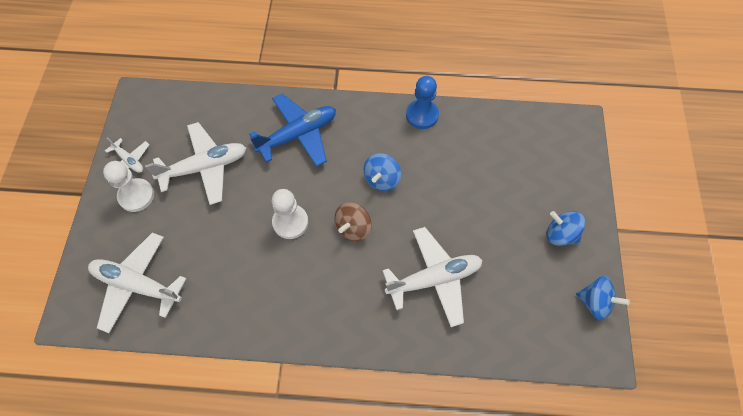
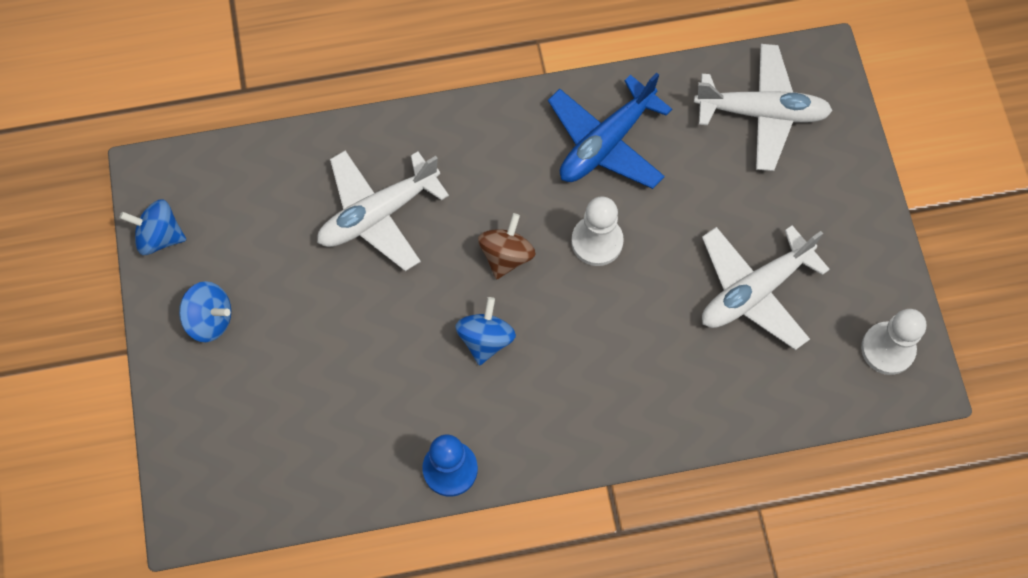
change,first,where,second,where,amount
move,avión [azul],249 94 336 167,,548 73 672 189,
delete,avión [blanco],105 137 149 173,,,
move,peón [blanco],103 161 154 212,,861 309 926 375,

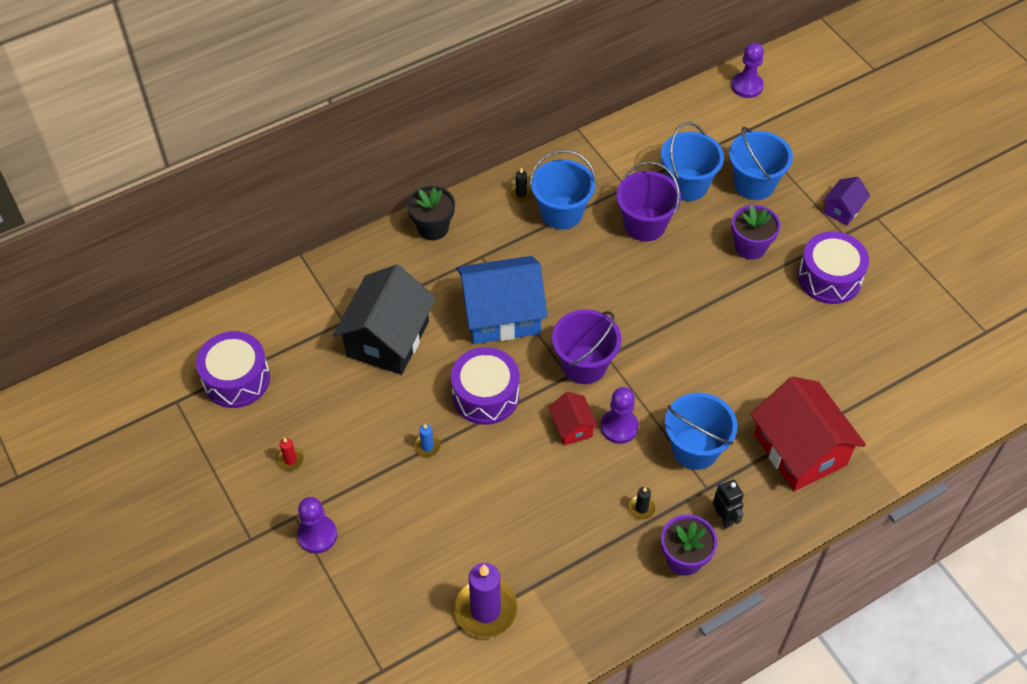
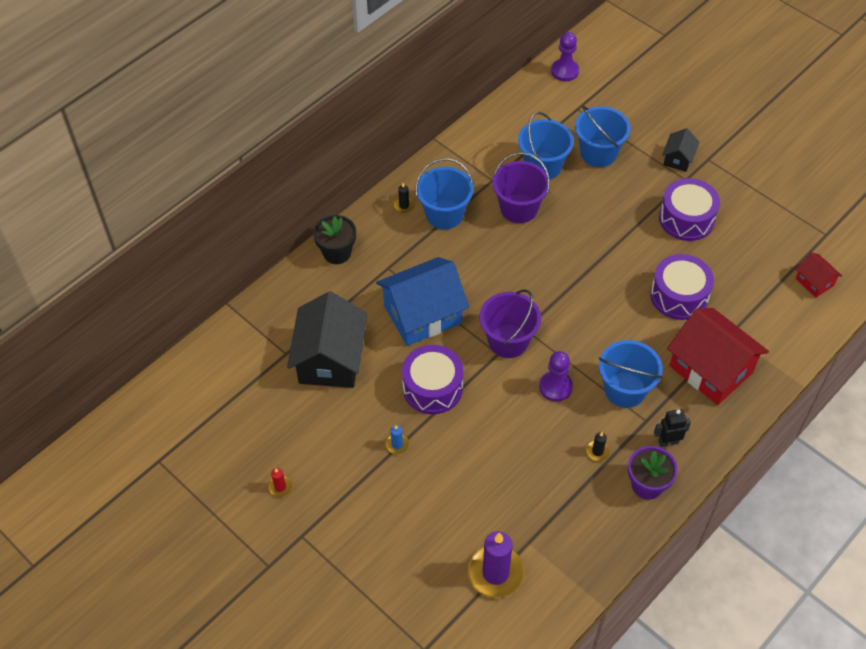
change,first,where,second,where,amount
recolor,casa [morado],823 177 870 225,casa [negro],662 128 699 172,
delete,maceta [morado],731 205 780 260,,,
move,tambor [morado],196 331 270 408,,650 254 714 320,
move,casa [rojo],548 392 598 446,,795 252 842 298,
rotate,robot [negro],713 480 744 528,,654 409 691 447,60 degrees counterclockwise
delete,peón [morado],297 497 337 554,,,

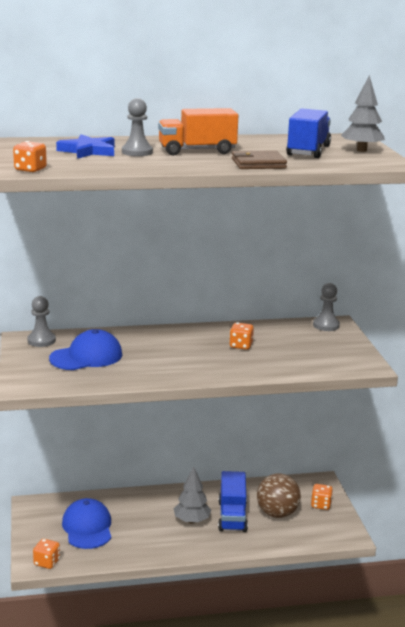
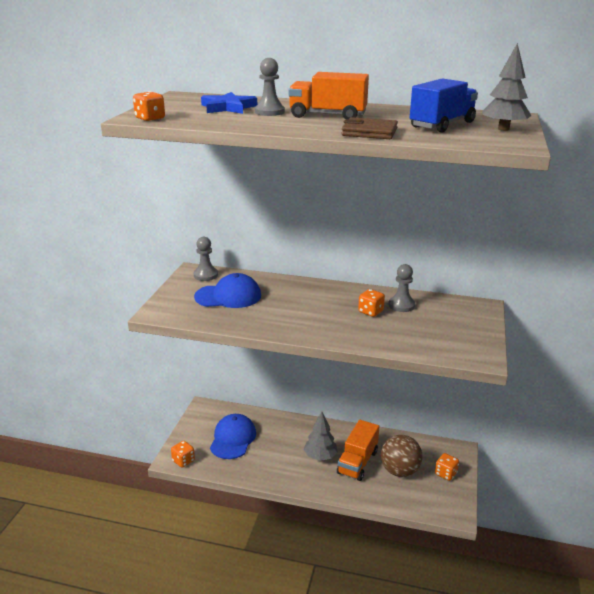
change,first,where,second,where,amount
move,peón [gris],313 283 340 331,,389 264 415 312,
recolor,camión [azul],218 471 248 532,camión [naranja],337 420 379 481,

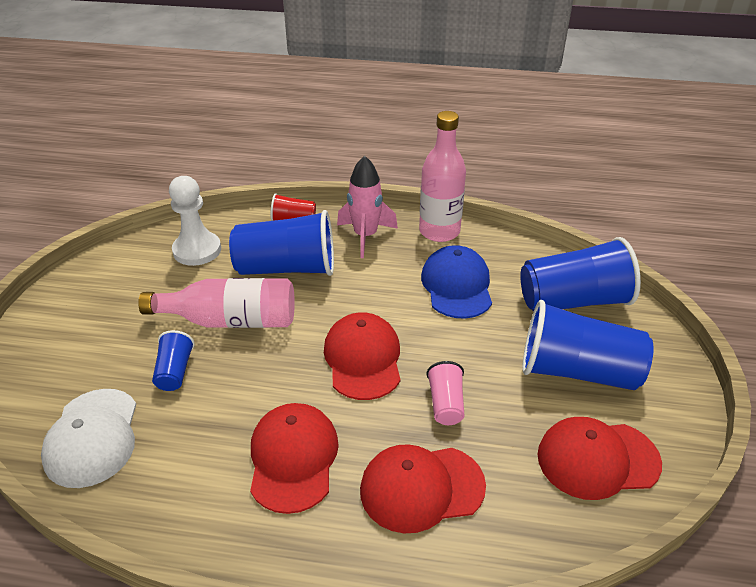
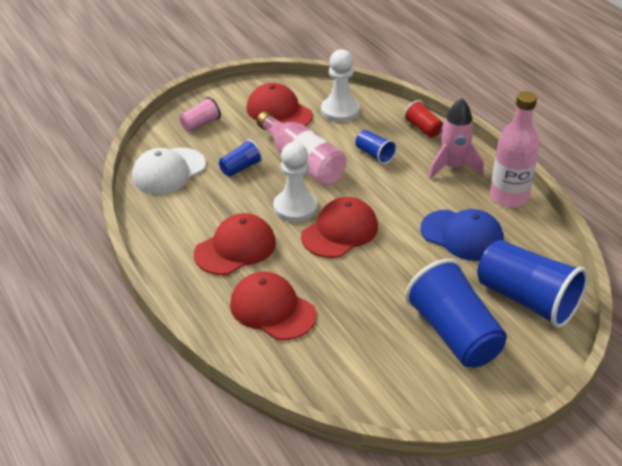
change,first,where,second,where,amount
resize,vaso [azul],229 210 334 276,,355 130 397 164,x0.48
rotate,gorra [azul],421 245 492 319,,420 209 504 261,75 degrees clockwise
move,vaso [rosa],426 361 464 425,,180 97 221 132,
move,gorra [rojo],537 417 662 500,,246 83 313 126,
insert,,,peón [blanco],273 142 317 222,

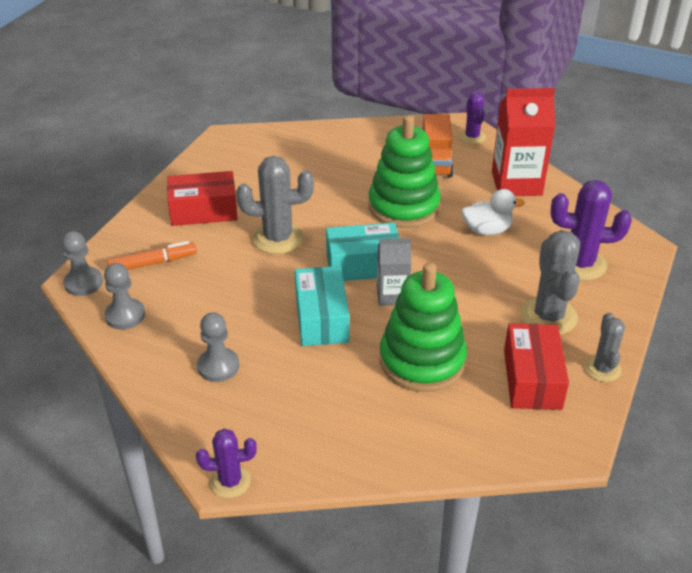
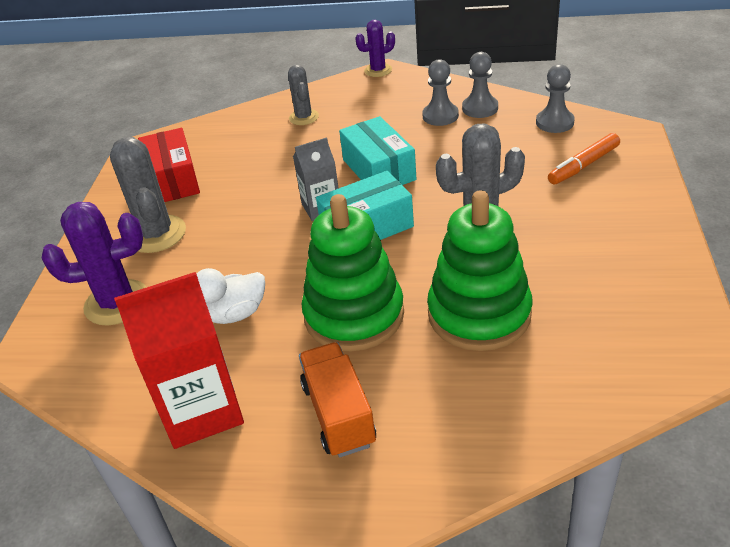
change,first,where,second,where,amount
delete,cactus [morado],459 92 486 144,,,
delete,caja [rojo],167 171 237 226,,,
move,peón [gris],61 231 103 296,,462 52 498 118,
move,juguete apilable [verde],380 262 467 392,,427 190 533 351,
move,cactus [gris],585 313 625 382,,288 65 319 125,

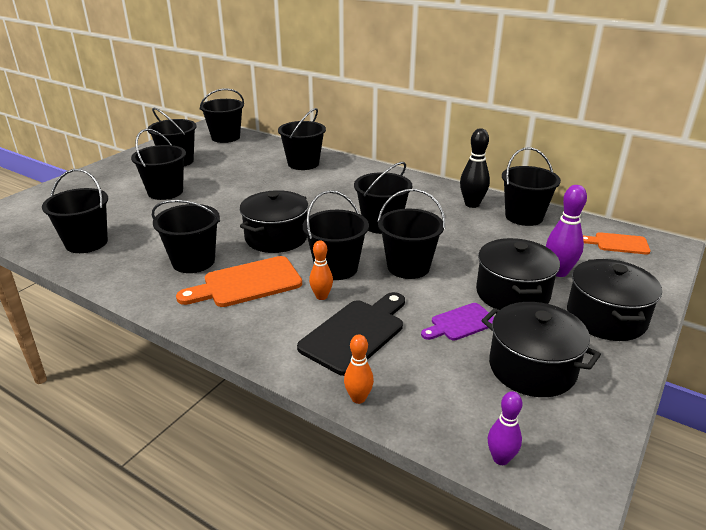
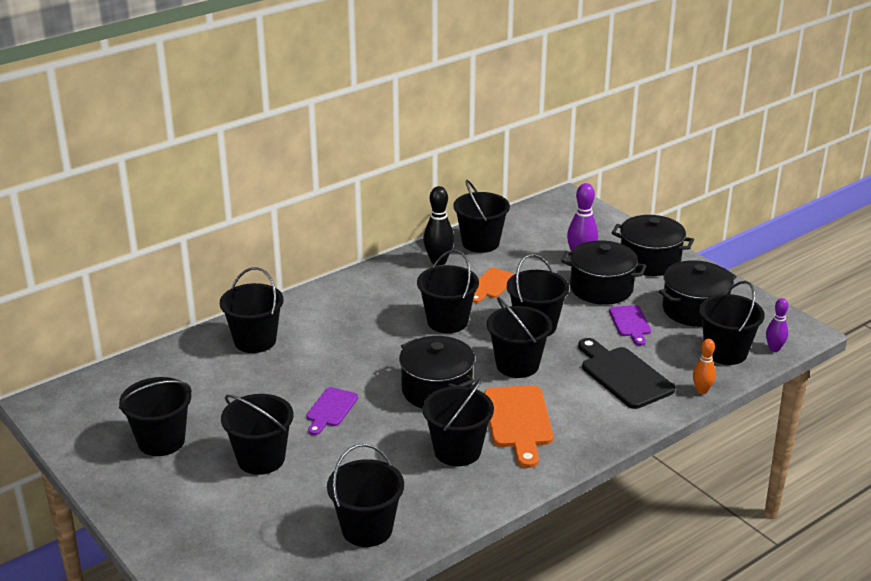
change,first,where,second,where,amount
move,balde [negro],200 88 244 143,,699 281 765 365,
move,tabla de cortar [naranja],583 232 651 254,,473 268 514 303,
delete,bolo [naranja],309 240 333 300,,,
insert,,,tabla de cortar [morado],306 387 358 435,

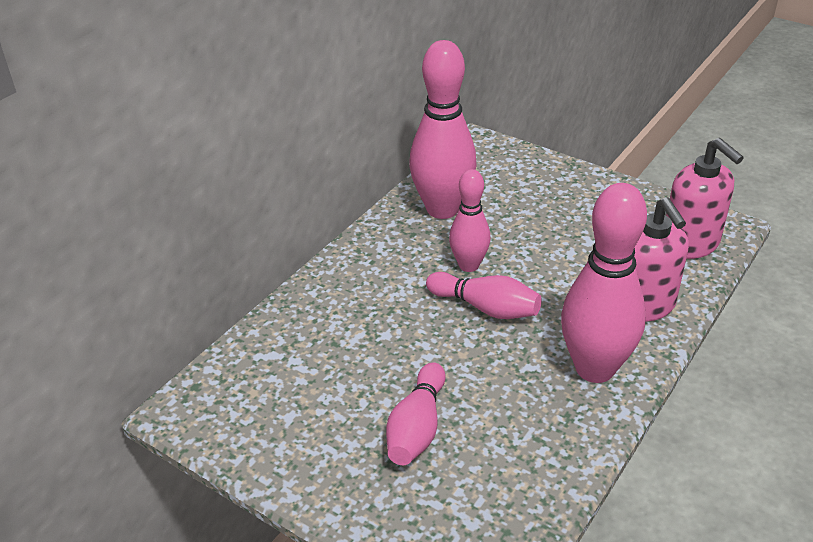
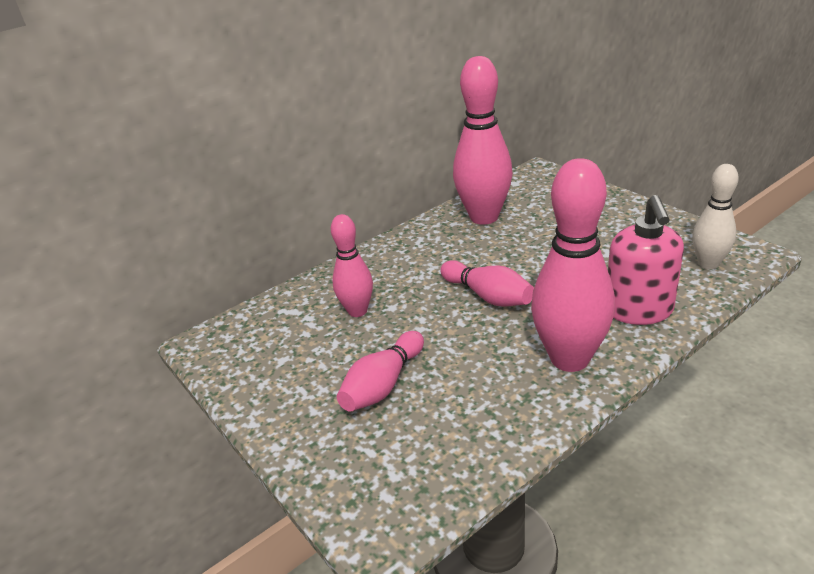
change,first,where,second,where,amount
replace,dispensador de jabón [rosa],666 138 744 259,bolo [blanco],693 164 739 270,
move,bolo [rosa],449 169 491 272,,331 214 373 317,

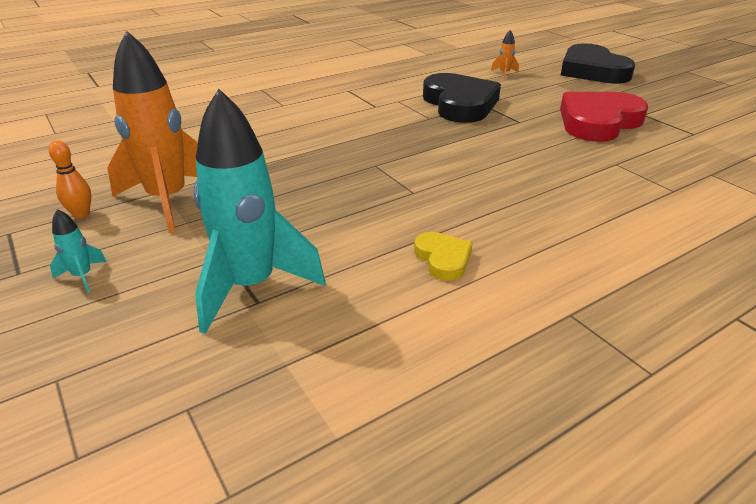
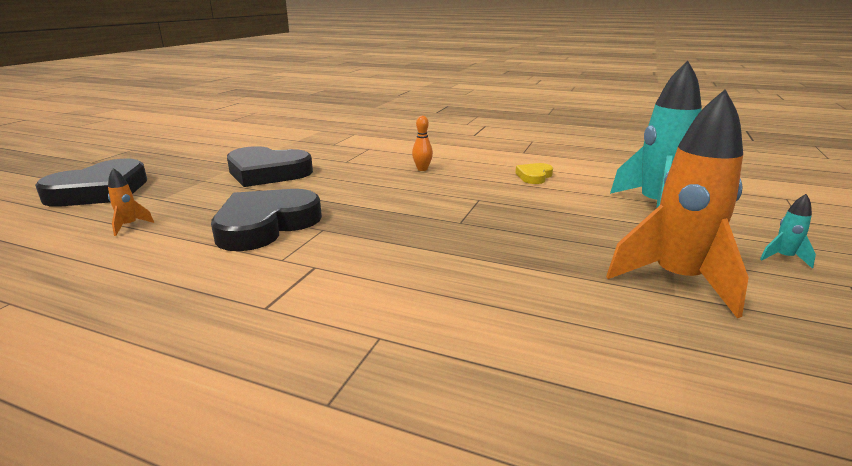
change,first,where,second,where,amount
recolor,corazón [rojo],560 92 648 142,corazón [negro],227 146 313 187,
move,bolo [naranja],49 140 92 218,,412 116 433 171,

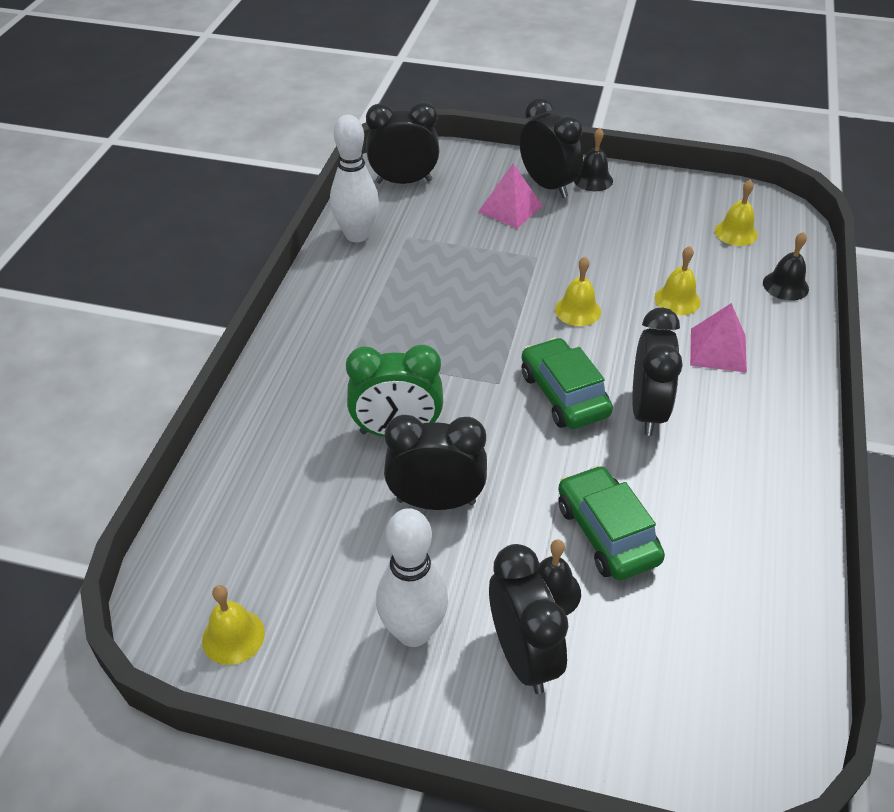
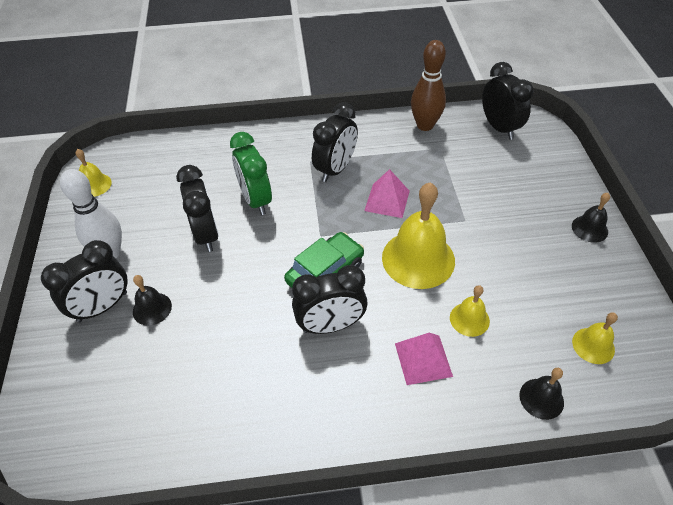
change,first,where,second,where,amount
move,despertador [negro],520 98 583 198,,312 102 358 182,
recolor,bolo [blanco],330 115 379 242,bolo [marrón],411 40 446 131,
move,pirámide [rosa],478 163 542 228,,364 169 410 218,
resize,campana [amarillo],555 257 601 326,,382 182 455 289,x1.99
delete,coche [verde],558 465 665 580,,,

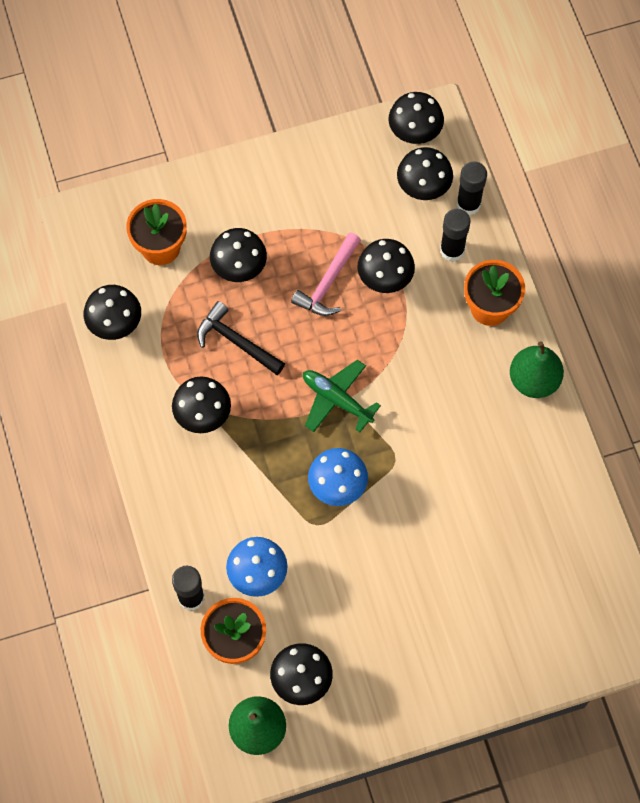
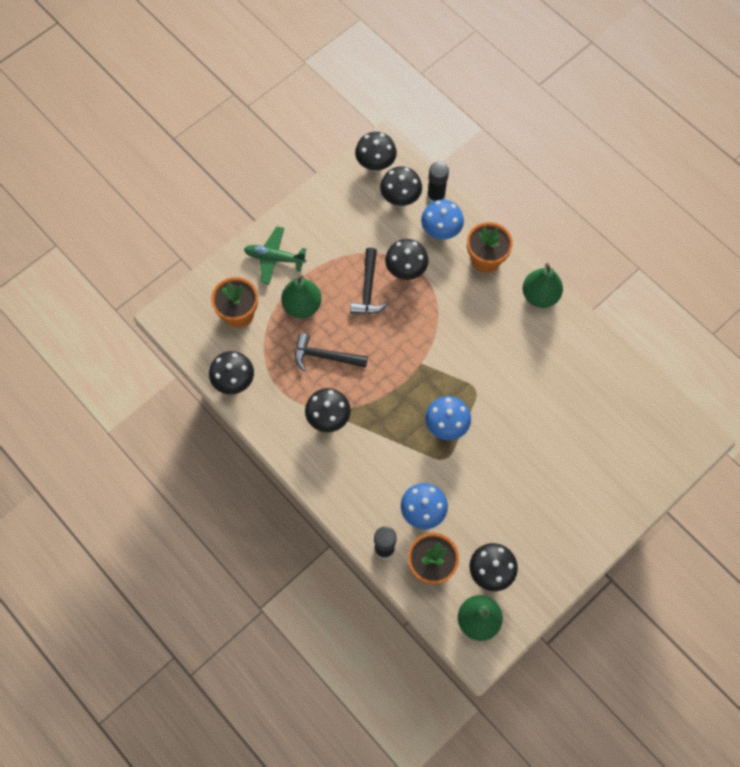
change,first,where,second,where,amount
replace,barra de pegamento [negro],440 209 471 262,seta [azul],421 199 464 240,
replace,seta [negro],210 228 267 282,pera [verde],281 275 321 318,
recolor,martillo [rosa],291 232 361 316,martillo [negro],350 248 388 314,
move,avión [verde],303 360 381 432,,244 227 306 284,

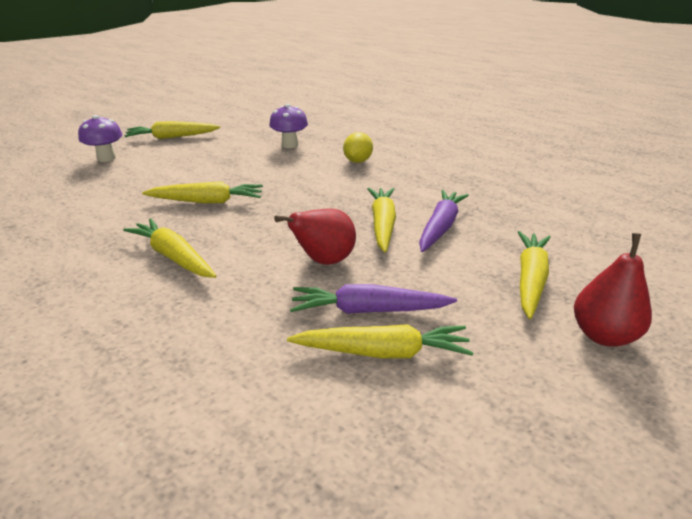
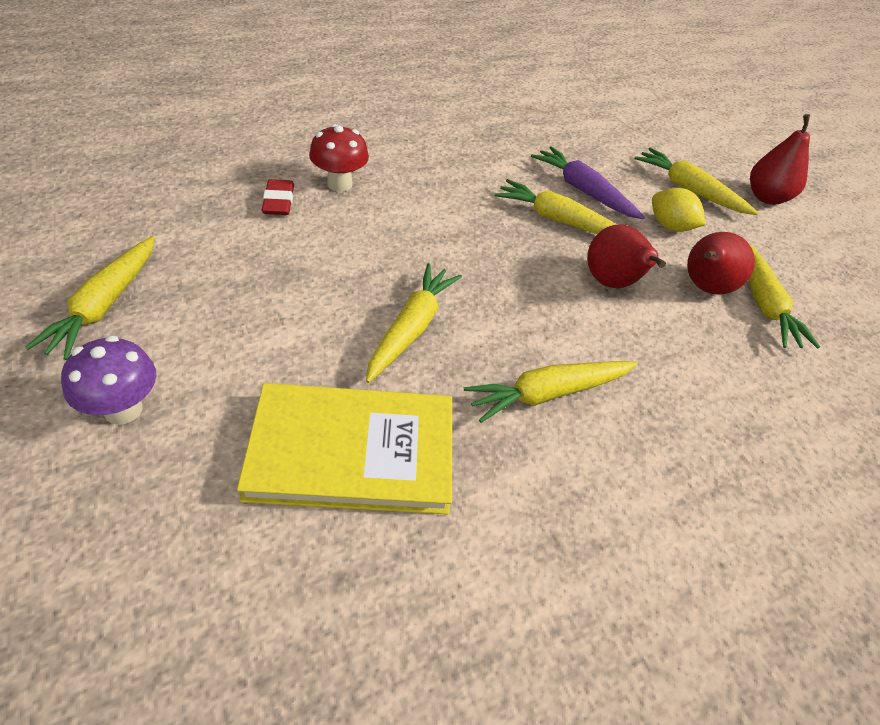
change,first,where,second,where,amount
replace,seta [morado],269 104 308 148,goma de borrar [rojo],262 179 294 215,
move,limón [amarillo],343 132 373 163,,652 188 706 232,
replace,zanahoria [morado],290 284 457 314,pera [rojo],687 232 755 295,
rotate,zanahoria [amarillo],287 324 474 358,,748 243 820 349,150 degrees clockwise
insert,,,seta [rojo],309 124 369 192,
insert,,,libro [amarillo],237 383 452 515,

